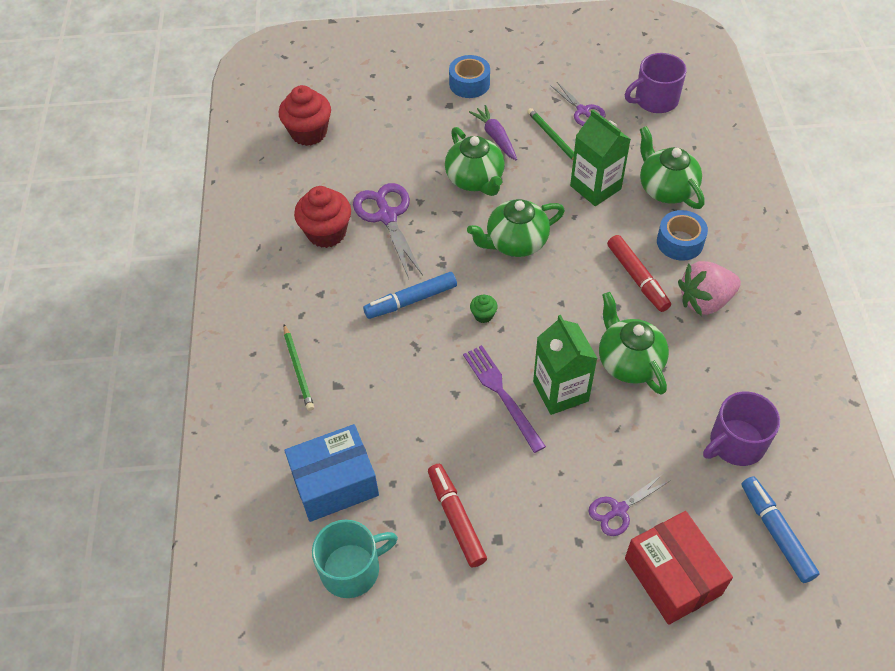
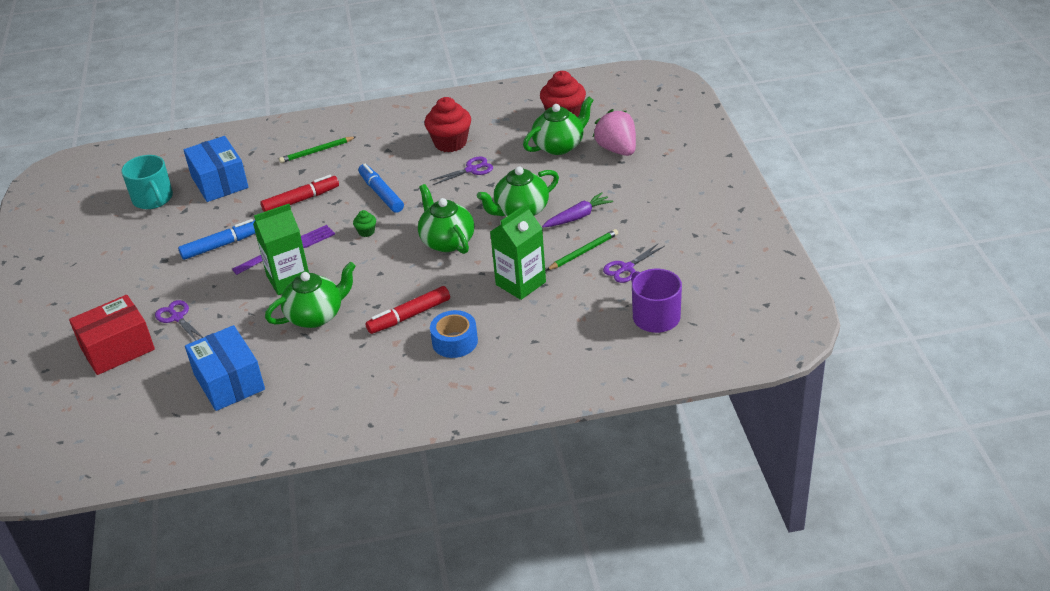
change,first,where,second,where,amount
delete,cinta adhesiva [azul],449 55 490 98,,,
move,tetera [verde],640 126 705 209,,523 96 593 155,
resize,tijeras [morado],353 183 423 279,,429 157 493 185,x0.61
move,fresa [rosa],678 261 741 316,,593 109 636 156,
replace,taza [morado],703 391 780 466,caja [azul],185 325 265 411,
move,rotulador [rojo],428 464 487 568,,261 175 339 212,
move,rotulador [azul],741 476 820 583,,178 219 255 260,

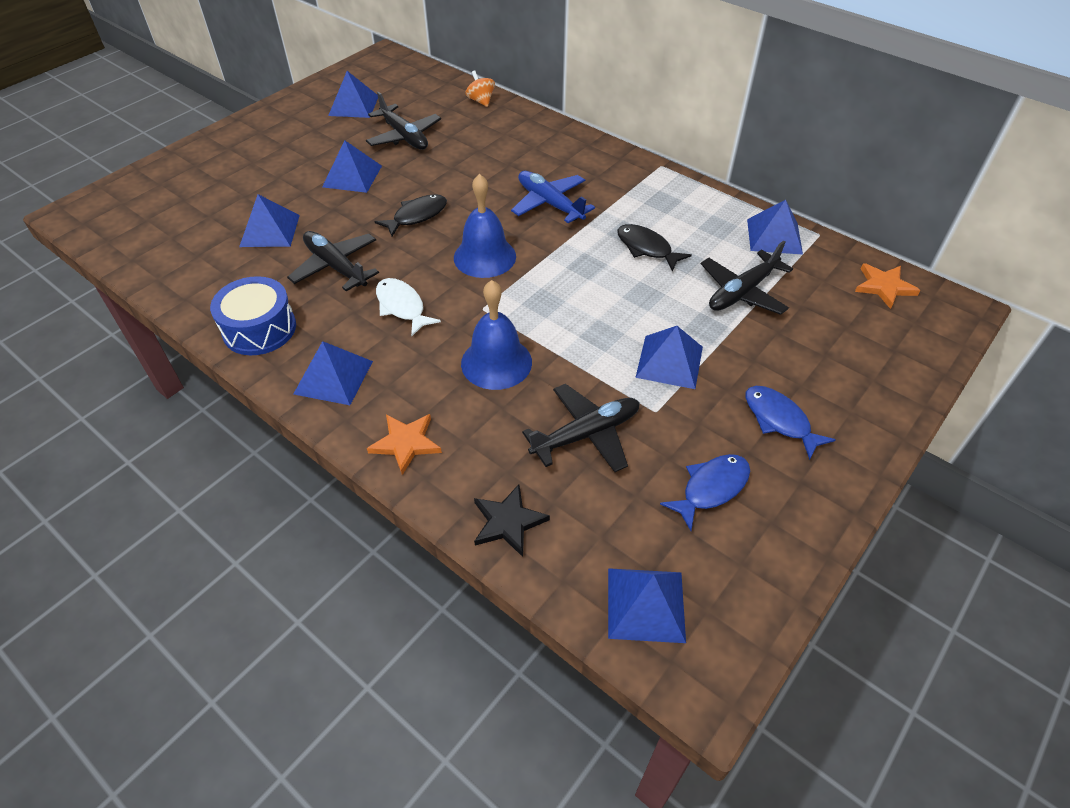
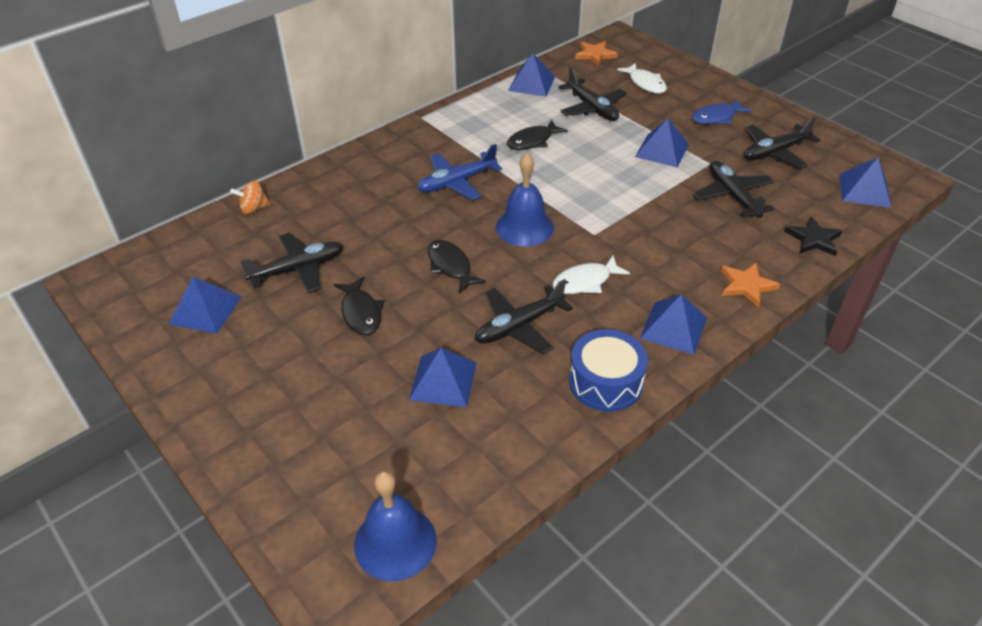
change,first,where,second,where,amount
replace,pirámide [azul],322 140 382 193,pez [negro],334 277 384 335,
move,campana [azul],461 280 532 390,,354 471 437 582,
replace,pez [azul],660 454 750 531,avión [negro],744 116 820 169,
insert,,,pez [blanco],617 63 667 94,

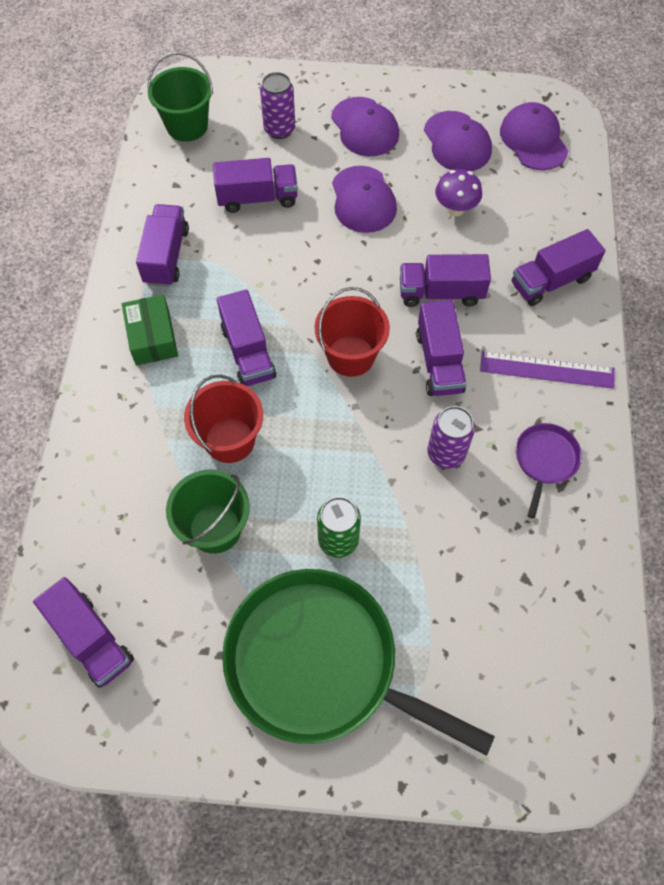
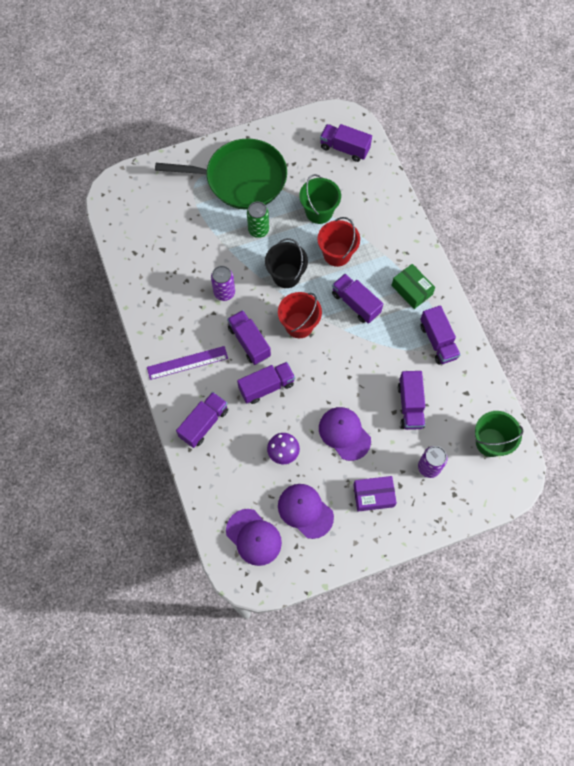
change,first,where,second,where,amount
replace,gorra [morado],331 97 399 156,caja [morado],353 476 397 511,
rotate,camión [morado],213 158 298 213,,398 371 425 430,60 degrees counterclockwise
delete,sartén [morado],516 423 582 519,,,
insert,,,balde [negro],265 238 308 288,

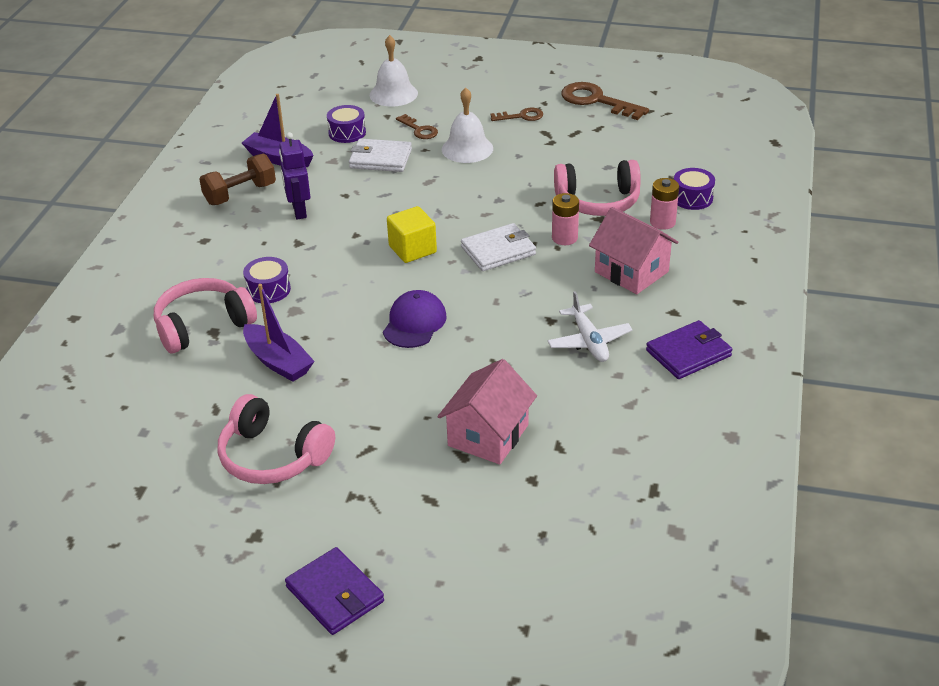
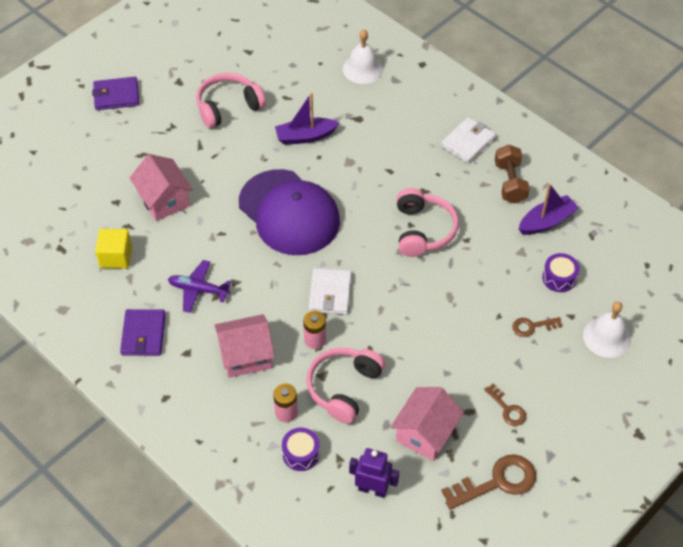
change,first,where,second,where,amount
move,campana [blanco],442 87 493 163,,343 29 383 84,
rotate,llave [marrón],491 108 543 121,,484 383 526 426,60 degrees counterclockwise
move,robot [morado],279 132 310 219,,349 448 399 498,
move,cartera [blanco],349 139 412 172,,441 117 496 163,
move,cubo [amarillo],387 206 437 263,,95 229 132 269,
delete,tambor [morado],243 257 291 303,,,
move,auriculares [rosa],154 278 257 353,,397 188 459 257,
resize,gorra [morado],383 290 447 348,,239 169 340 255,x2.02
recolor,avión [blanco],547 291 633 362,avión [morado],168 260 231 313,
insert,,,casa [rosa],391 387 464 461,

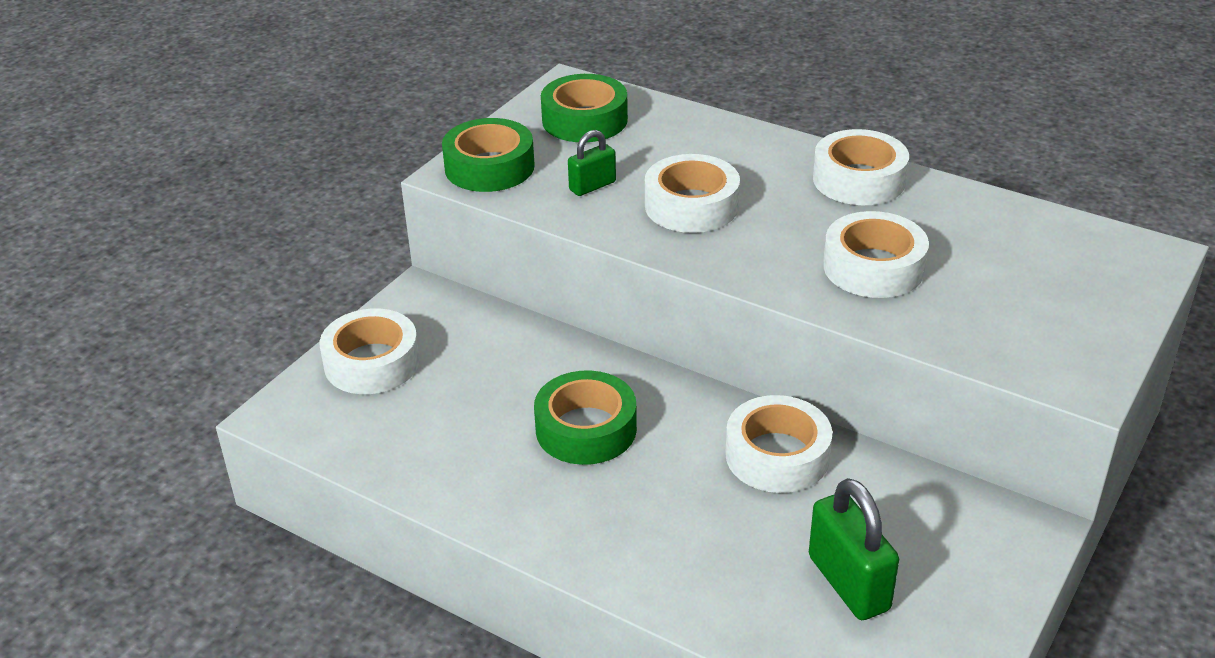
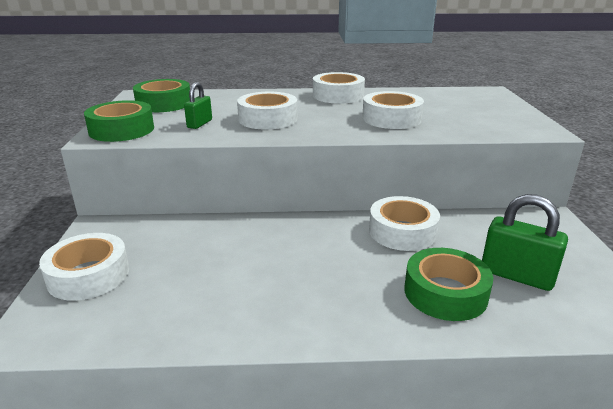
change,first,where,second,where,amount
move,cinta adhesiva [verde],534 370 637 465,,405 248 493 321,

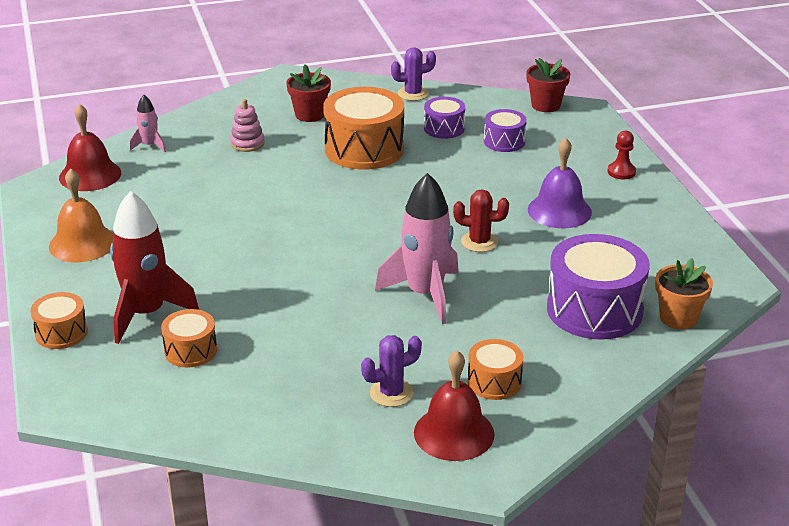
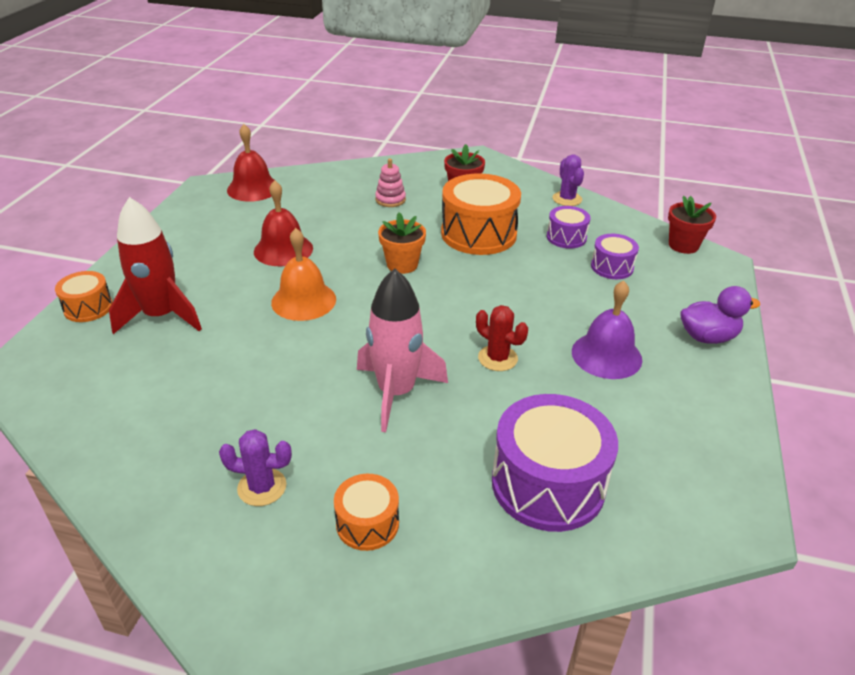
change,first,where,second,where,amount
rotate,cactus [morado],391 47 436 101,,553 154 584 206,60 degrees clockwise
delete,cohete [rosa],129 95 166 152,,,
replace,peón [rojo],608 131 636 179,pato [morado],681 286 760 344,
move,campana [naranja],49 168 113 262,,271 228 336 321,
move,maceta [naranja],655 258 713 329,,378 212 426 274,
delete,tambor [naranja],161 309 217 368,,,
move,campana [rojo],414 350 495 461,,254 180 313 266,

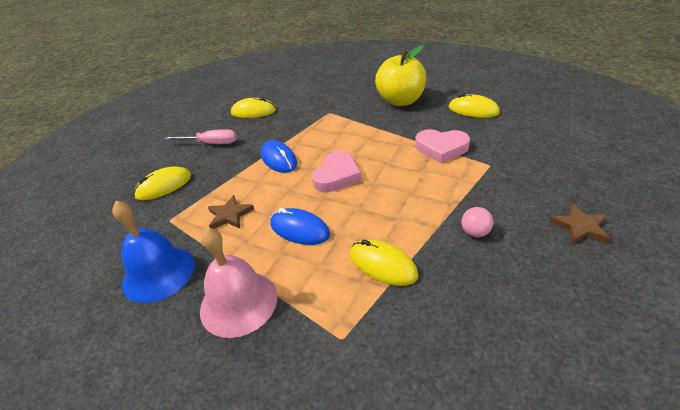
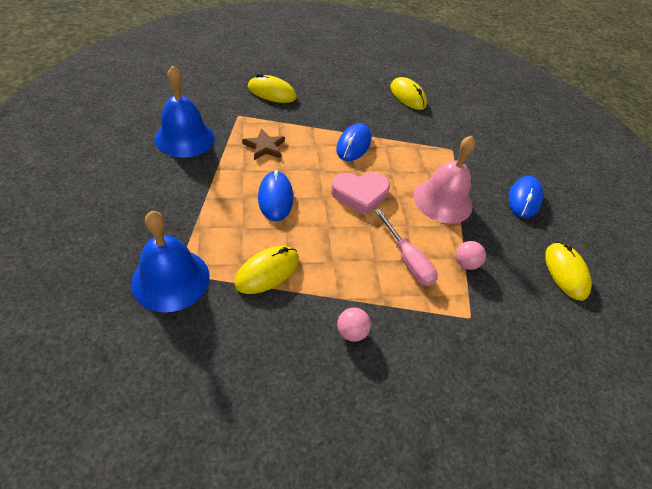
change,first,where,second,where,amount
replace,manzana [amarillo],375 45 426 106,ratón [azul],509 176 543 218,
move,destornillador [rosa],164 129 236 144,,375 209 438 286,
replace,corazón [rosa],415 129 470 163,pelota [rosa],456 241 486 270,
delete,estrella [marrón],550 204 611 244,,,
move,campana [rosa],200 228 278 338,,413 136 476 224,
rotate,ratón [amarillo],350 240 418 286,,234 246 299 294,45 degrees clockwise
insert,,,campana [azul],131 211 210 312,

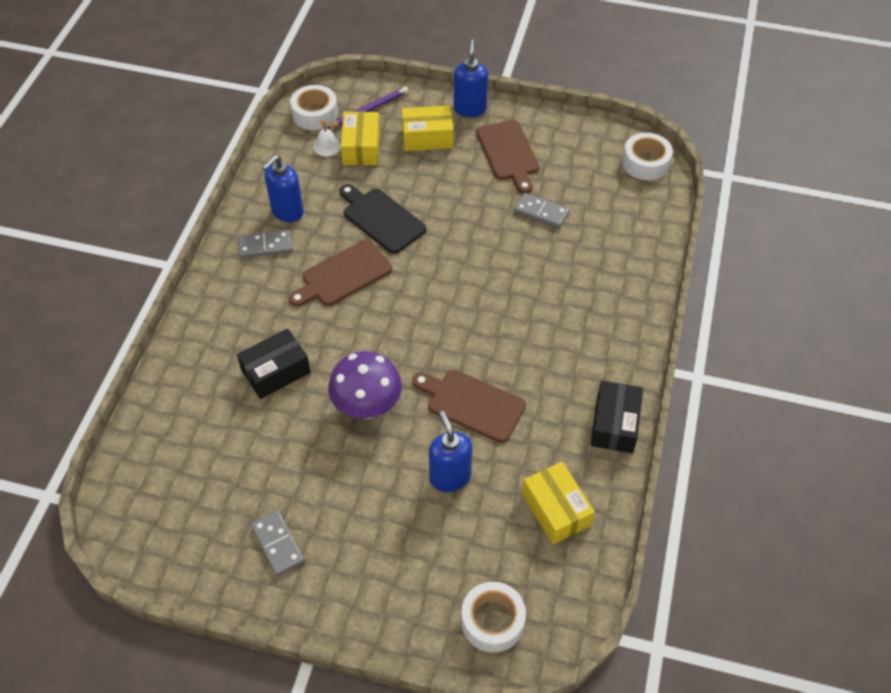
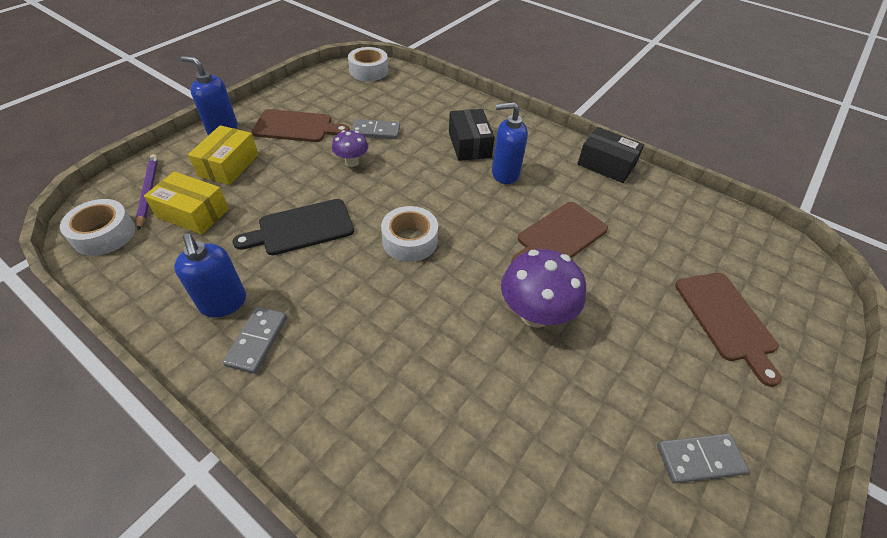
change,first,where,second,where,amount
delete,campana [blanco],313 119 341 157,,,
rotate,ficha de dominó [gris],514 193 569 228,,352 119 400 139,45 degrees clockwise
move,tabla de cortar [marrón],289 240 392 307,,675 273 781 387,
move,caja [negro],237 328 311 399,,449 109 495 161,
move,dispensador de jabón [azul],429 411 472 492,,492 102 528 184,
delete,caja [amarillo],522 462 595 544,,,
move,cinta adhesiva [blanco],461 582 526 653,,381 206 438 262,
insert,,,seta [morado],332 130 368 167,

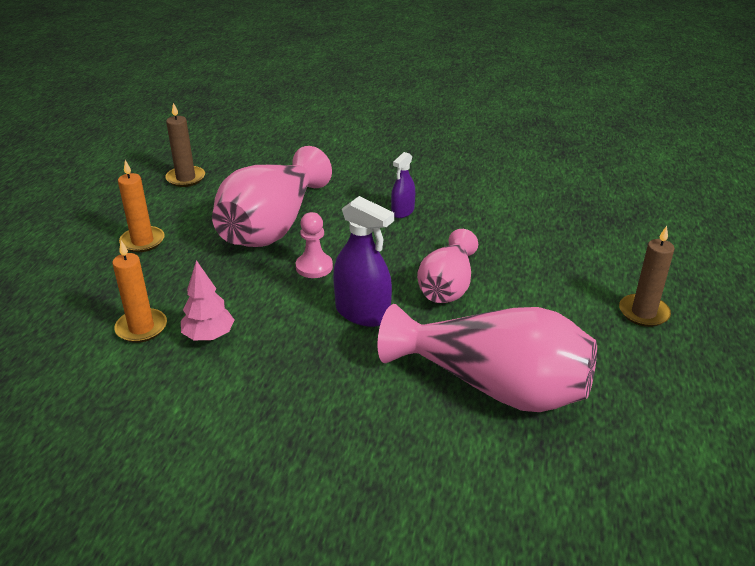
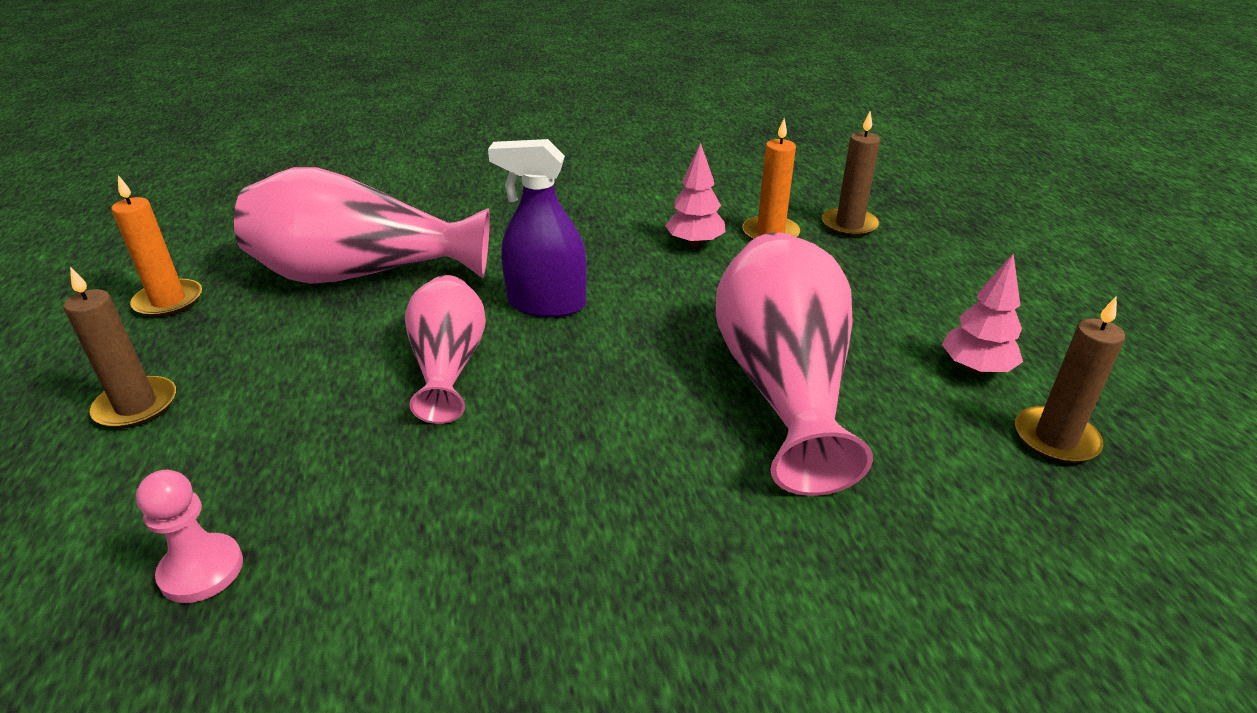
change,first,where,second,where,amount
delete,pulverizador [morado],391 152 415 218,,,
move,vela [naranja],118 160 165 252,,111 175 202 317,
move,peón [rosa],296 212 333 278,,136 470 243 603,
insert,,,vela [marrón],822 111 880 237,
insert,,,árbol [rosa],942 254 1023 374,

